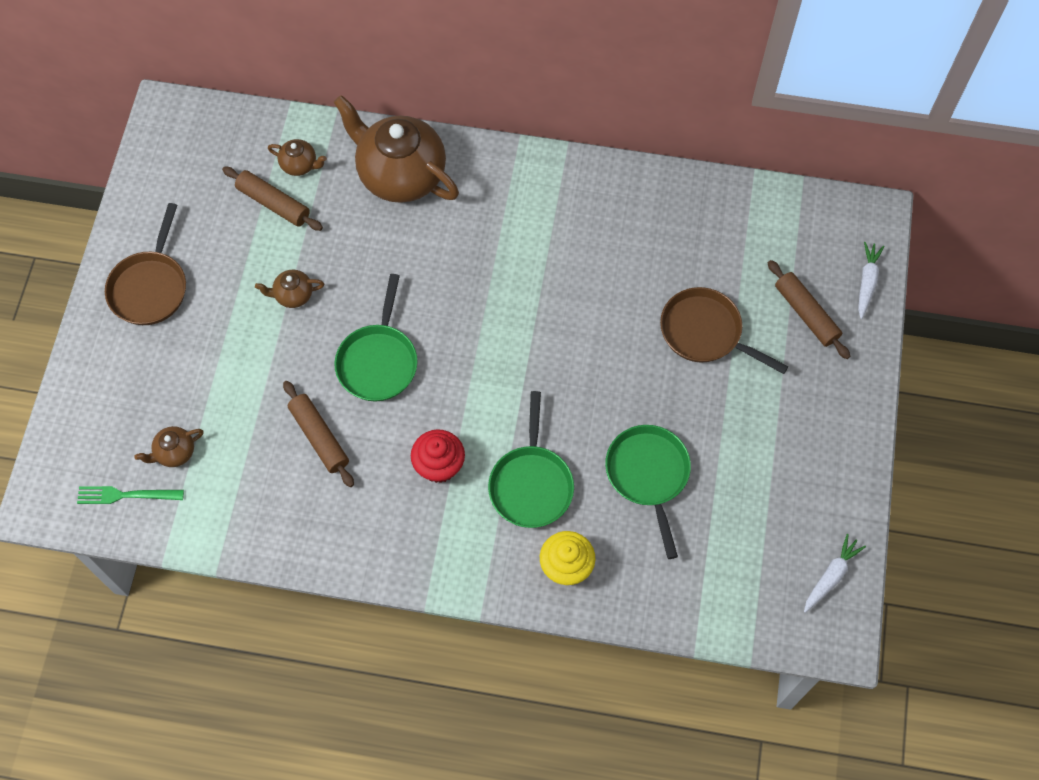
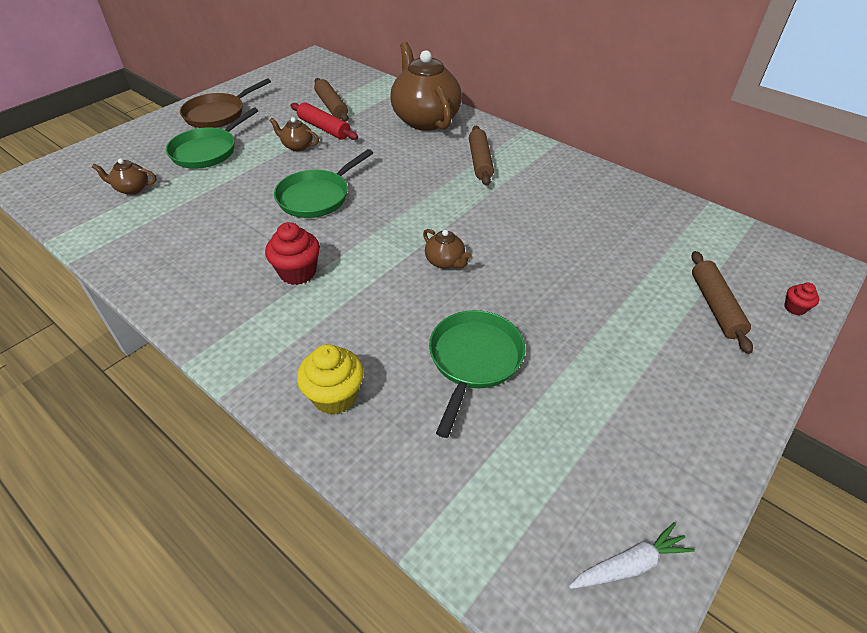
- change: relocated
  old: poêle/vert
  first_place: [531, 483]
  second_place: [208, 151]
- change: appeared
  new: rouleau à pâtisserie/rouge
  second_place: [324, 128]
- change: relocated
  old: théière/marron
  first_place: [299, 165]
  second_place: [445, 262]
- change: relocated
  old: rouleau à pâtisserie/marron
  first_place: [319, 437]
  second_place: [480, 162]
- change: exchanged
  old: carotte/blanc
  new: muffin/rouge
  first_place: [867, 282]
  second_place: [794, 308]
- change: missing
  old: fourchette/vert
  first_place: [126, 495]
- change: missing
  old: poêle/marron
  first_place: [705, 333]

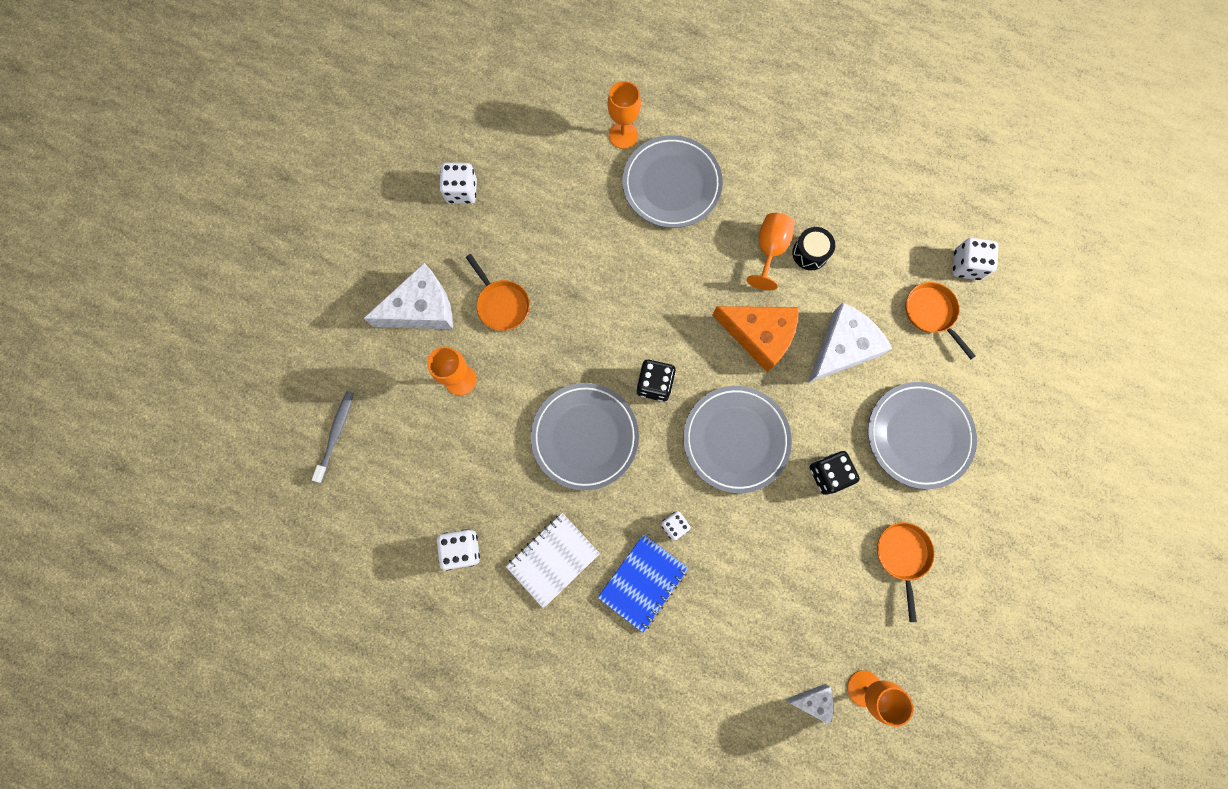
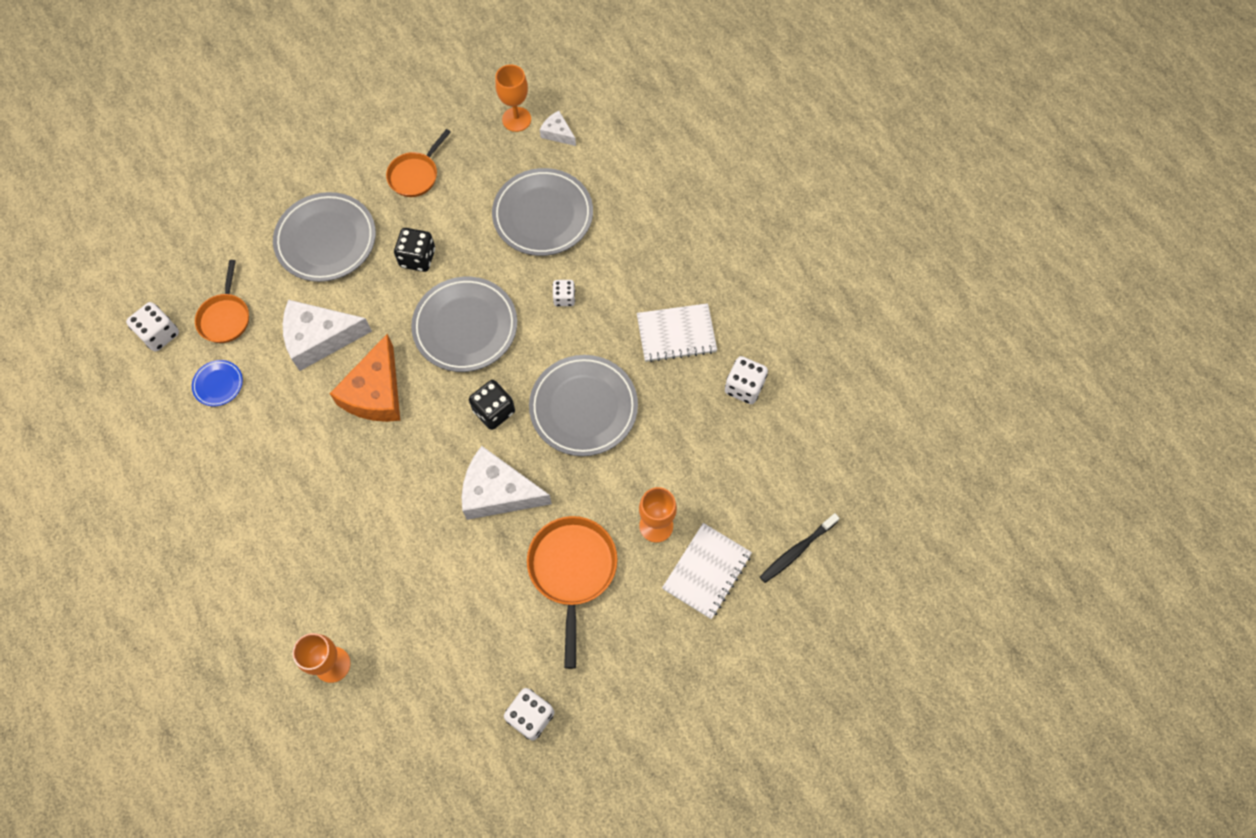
- change: appeared
  new: assiette/bleu
  second_place: [218, 384]
- change: spun
  old: fromage/orange
  first_place: [759, 335]
  second_place: [376, 392]
  degrees: -135
- change: relocated
  old: fromage/blanc
  first_place: [421, 308]
  second_place: [498, 492]
- change: relocated
  old: assiette/gris
  first_place: [671, 185]
  second_place: [543, 215]
- change: size
  old: poêle/orange
  first_place: [501, 304]
  second_place: [572, 571]
  factor: 1.54
- change: appeared
  new: carnet/blanc
  second_place: [706, 571]
- change: colour
  old: brosse à dents/gris
  new: brosse à dents/noir
  first_place: [336, 434]
  second_place: [797, 550]
- change: missing
  old: carnet/bleu
  first_place: [643, 582]
- change: missing
  old: verre à pied/orange
  first_place: [769, 250]
- change: missing
  old: tambour/noir
  first_place: [810, 253]

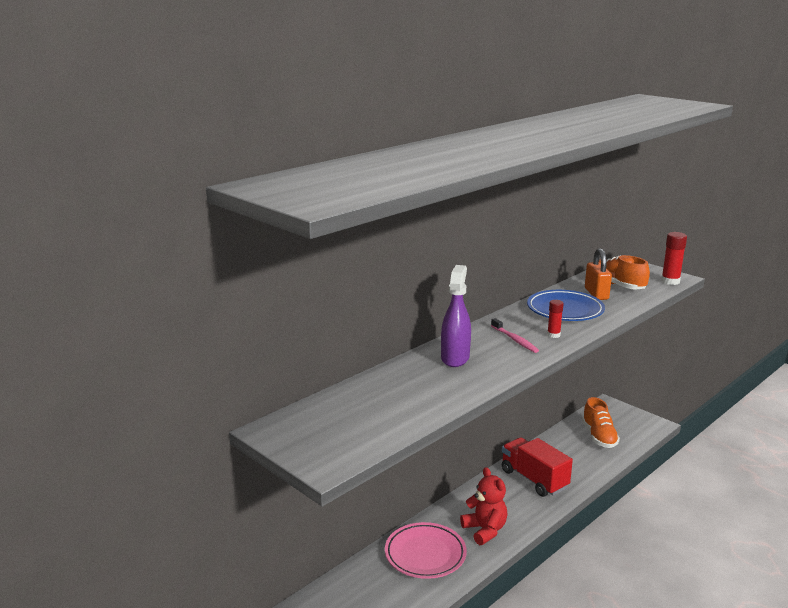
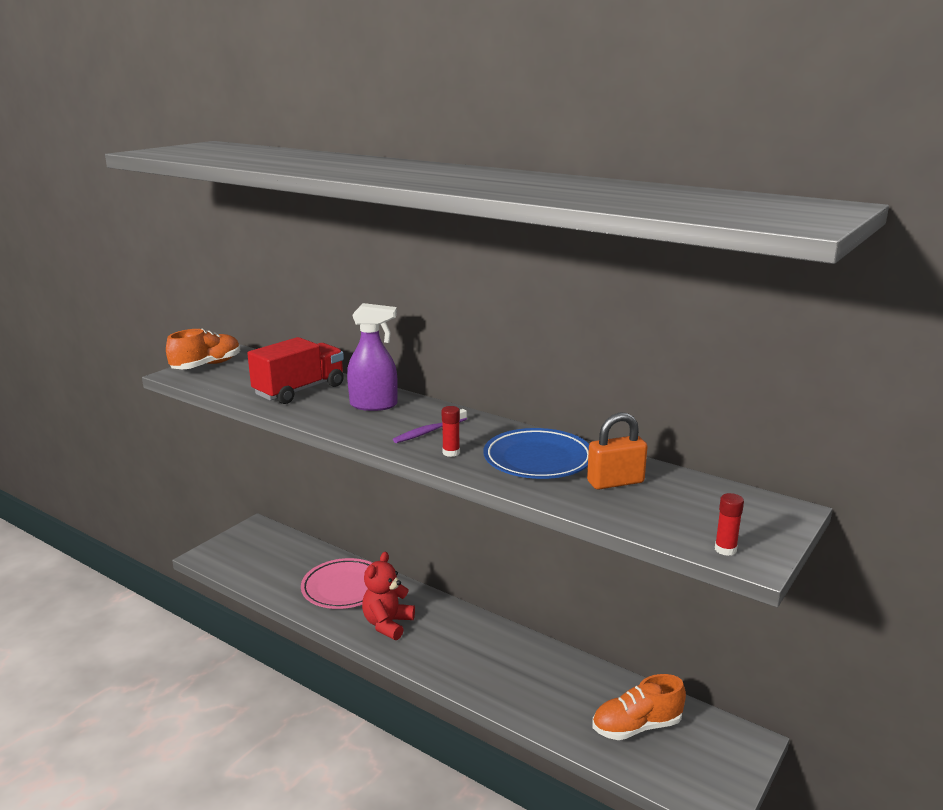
- change: relocated
  old: chaussure/orange
  first_place: [616, 285]
  second_place: [206, 365]
- change: relocated
  old: camion/rouge
  first_place: [534, 479]
  second_place: [299, 390]
- change: spun
  old: ours en peluche/rouge
  first_place: [485, 530]
  second_place: [387, 624]
  degrees: 150
- change: colour
  old: brosse à dents/rose
  new: brosse à dents/violet
  first_place: [515, 340]
  second_place: [429, 431]
- change: size
  old: bâton de colle/rouge
  first_place: [670, 281]
  second_place: [725, 549]
  factor: 0.63

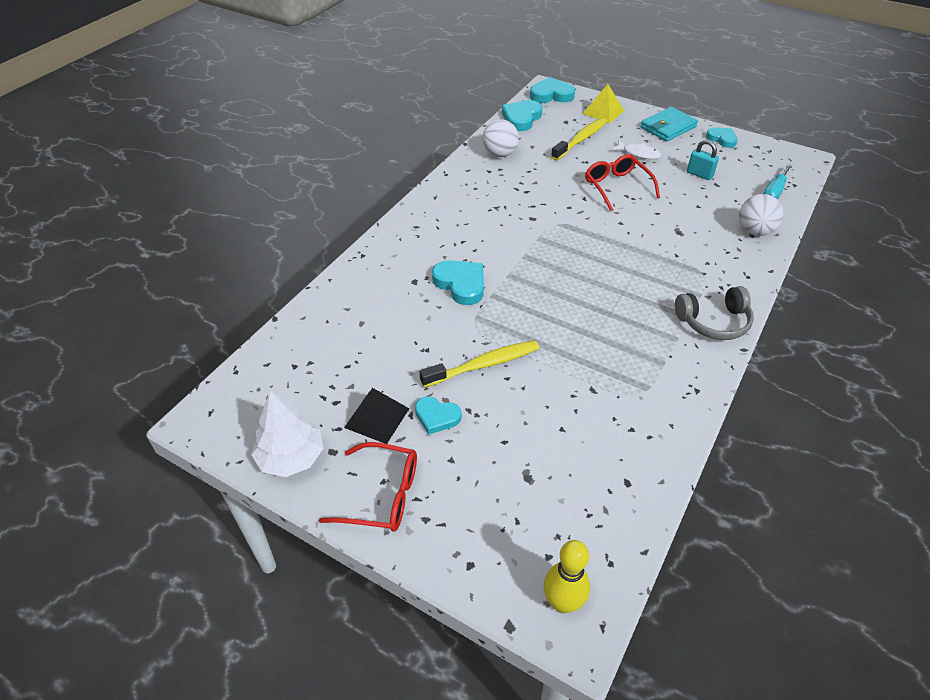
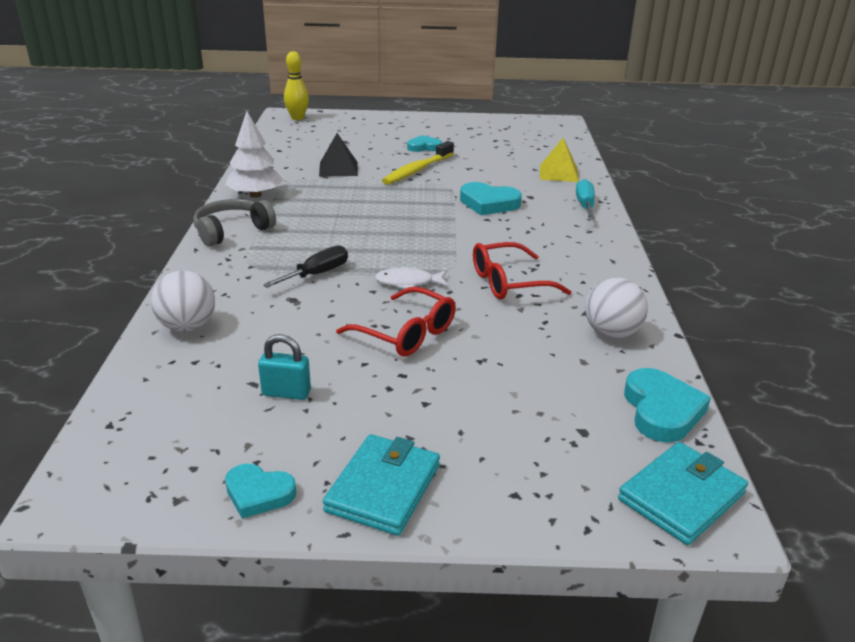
- change: relocated
  old: arbre/blanc
  first_place: [291, 457]
  second_place: [255, 195]
- change: appeared
  new: tournevis/noir
  second_place: [317, 274]
- change: relocated
  old: pyramide/noir
  first_place: [377, 417]
  second_place: [338, 169]
- change: relocated
  old: poisson/blanc
  first_place: [638, 153]
  second_place: [408, 283]
- change: relocated
  old: lunettes/rouge
  first_place: [382, 495]
  second_place: [508, 282]
- change: relocated
  old: pyramide/jaune
  first_place: [603, 112]
  second_place: [559, 173]
- change: relocated
  old: tournevis/turquoise
  first_place: [774, 192]
  second_place: [585, 205]
- change: exchanged
  old: cœur/turquoise
  new: portefeuille/turquoise
  first_place: [551, 95]
  second_place: [681, 496]
- change: missing
  old: brosse à dents/jaune
  first_place: [581, 139]

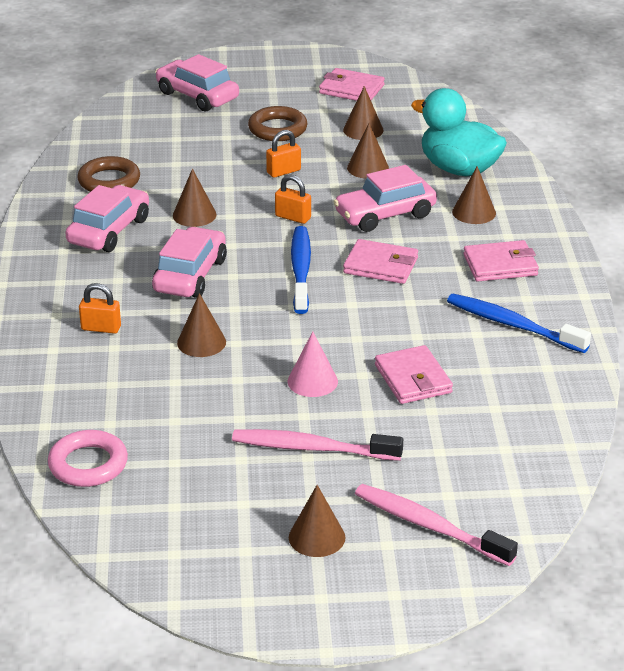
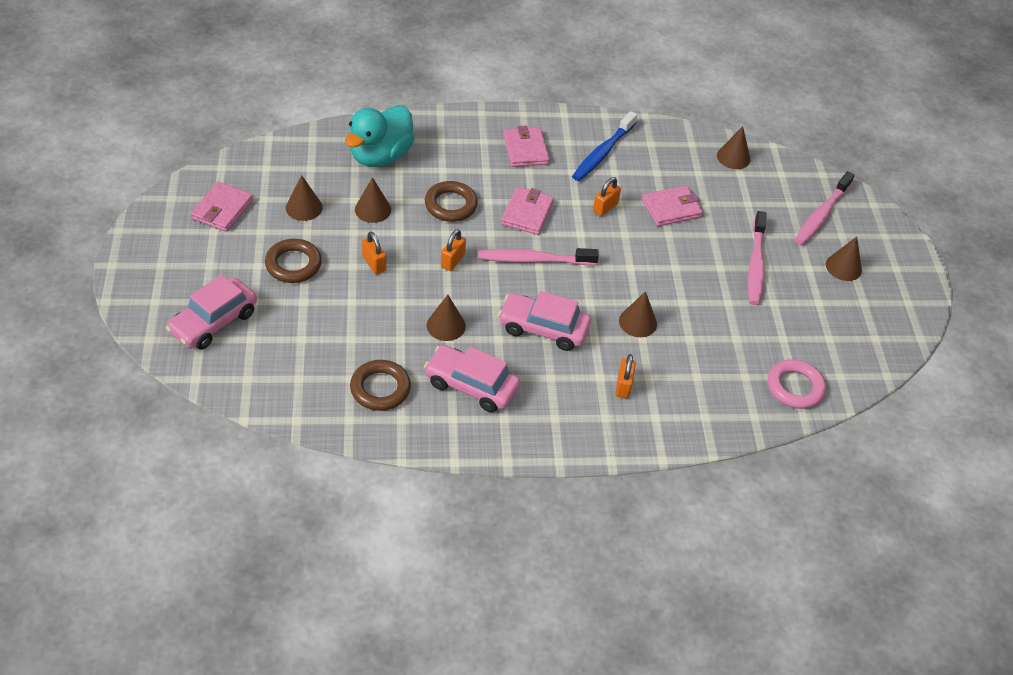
- change: exchanged
  old: voiture/rose
  new: anneau/marron
  first_place: [385, 214]
  second_place: [450, 205]
- change: colour
  old: brosse à dents/bleu
  new: brosse à dents/rose
  first_place: [300, 270]
  second_place: [534, 260]
- change: appeared
  new: cadenas/orange
  second_place: [605, 207]
- change: relocated
  old: cône/marron
  first_place: [474, 212]
  second_place: [733, 157]
- change: missing
  old: cône/rose
  first_place: [312, 381]

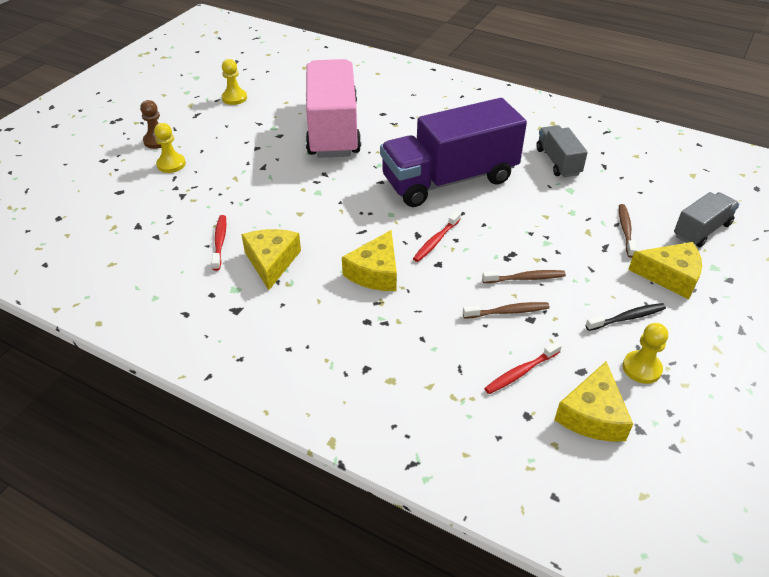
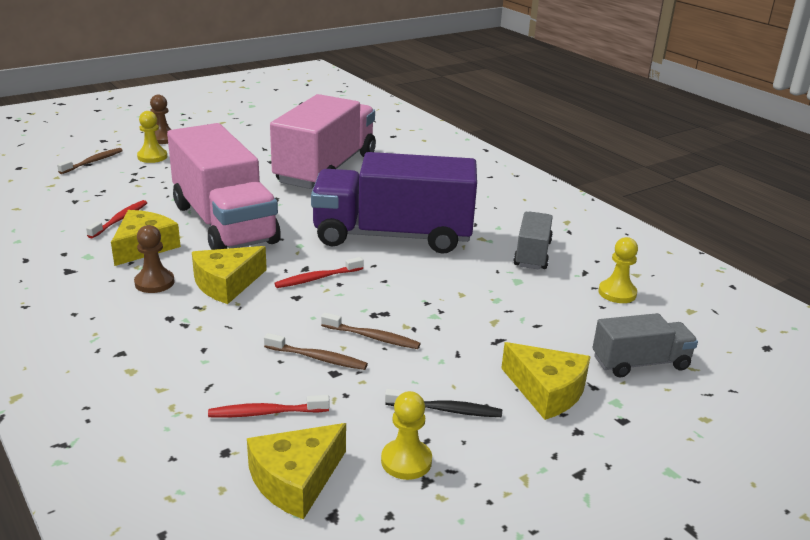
- change: relocated
  old: brosse à dents/marron
  first_place: [625, 230]
  second_place: [93, 162]
- change: appeared
  new: pion/marron
  second_place: [154, 283]
- change: appeared
  new: camion/rose
  second_place: [224, 223]
- change: relocated
  old: pion/jaune
  first_place: [234, 98]
  second_place: [617, 293]

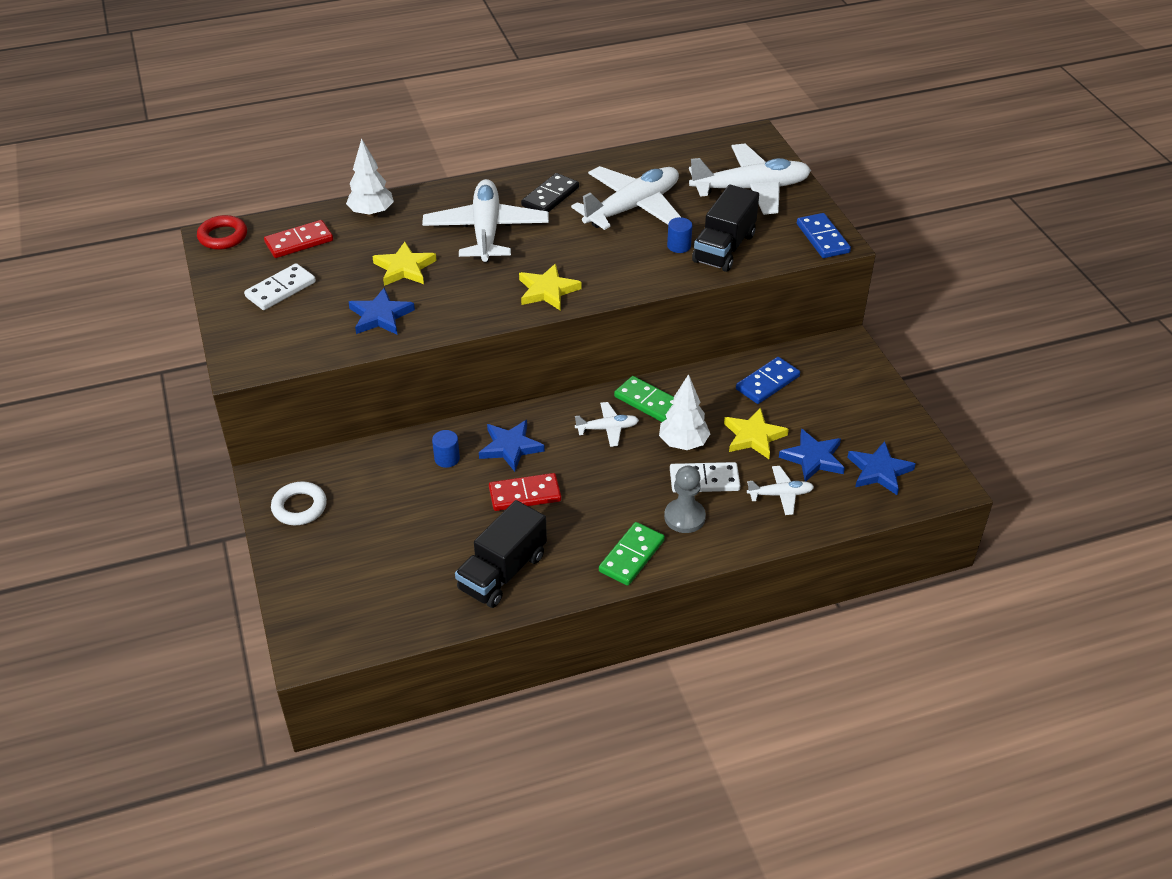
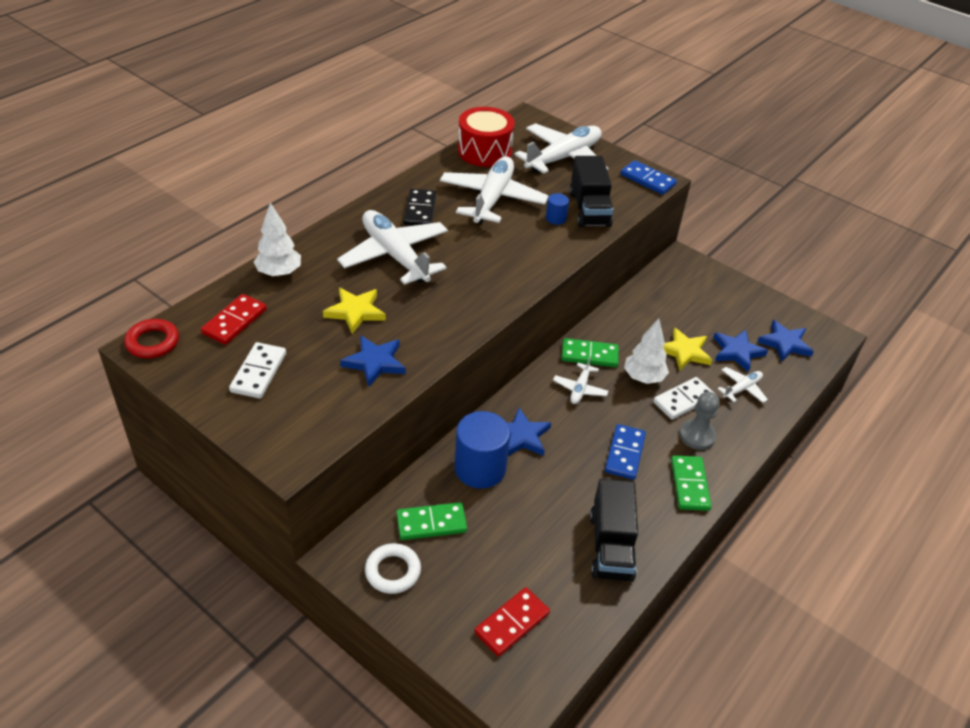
- change: appeared
  new: domino/vert
  second_place: [431, 523]
- change: size
  old: cylindre/bleu
  first_place: [447, 458]
  second_place: [480, 468]
  factor: 2.14
- change: appeared
  new: tambour/rouge
  second_place: [484, 151]
- change: relocated
  old: domino/rouge
  first_place: [525, 495]
  second_place: [512, 623]
- change: spun
  old: avion/blanc
  first_place: [607, 428]
  second_place: [580, 389]
  degrees: 150
- change: relocated
  old: domino/bleu
  first_place: [767, 383]
  second_place: [624, 453]
- change: missing
  old: étoile/jaune
  first_place: [547, 290]

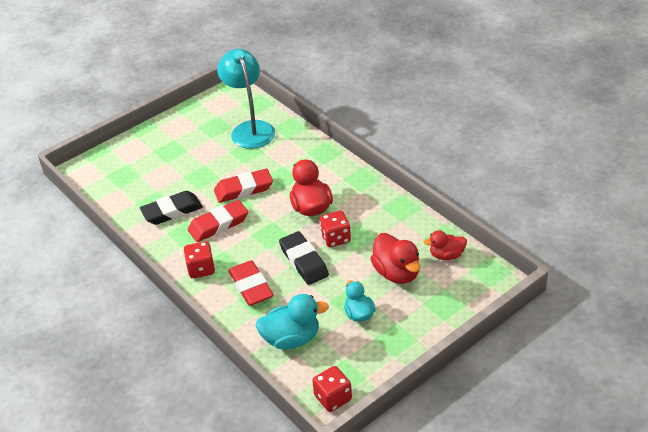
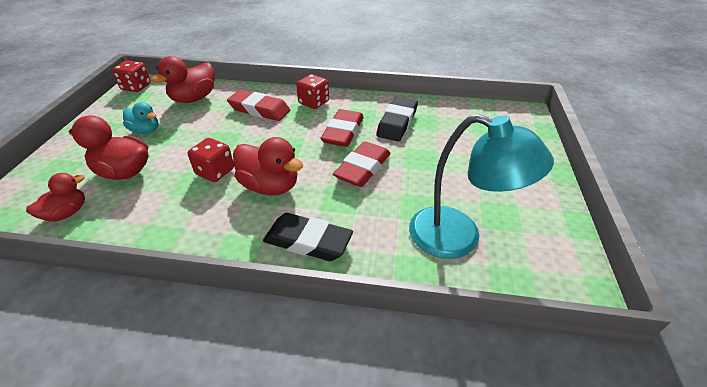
- change: colour
  old: canard/turquoise
  new: canard/rouge
  first_place: [291, 339]
  second_place: [194, 98]
- change: relocated
  old: gomme/noir
  first_place: [303, 261]
  second_place: [308, 241]

